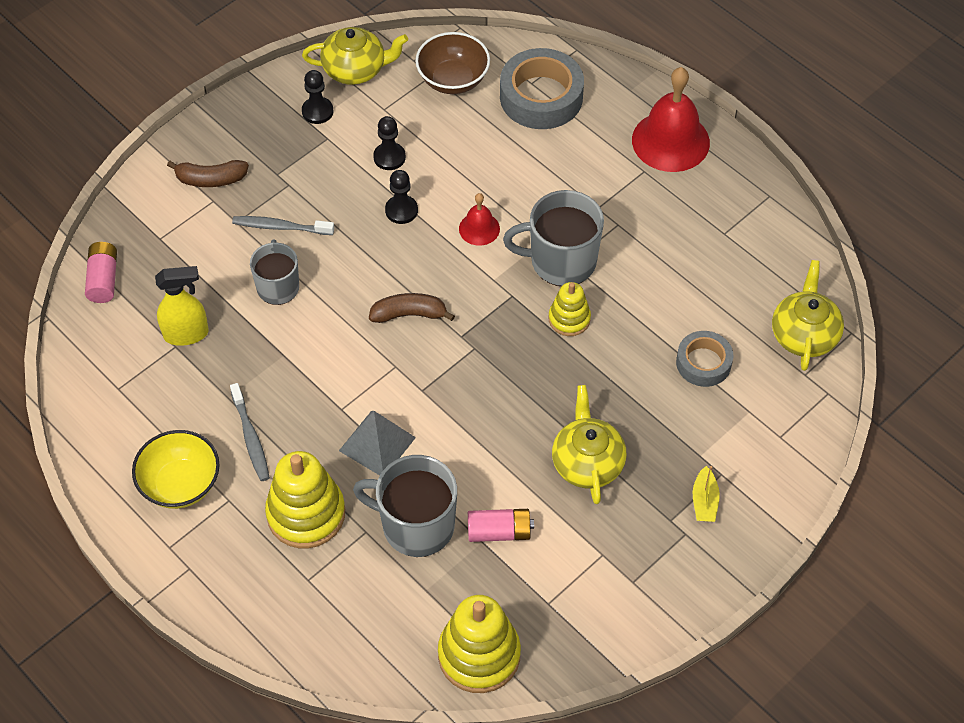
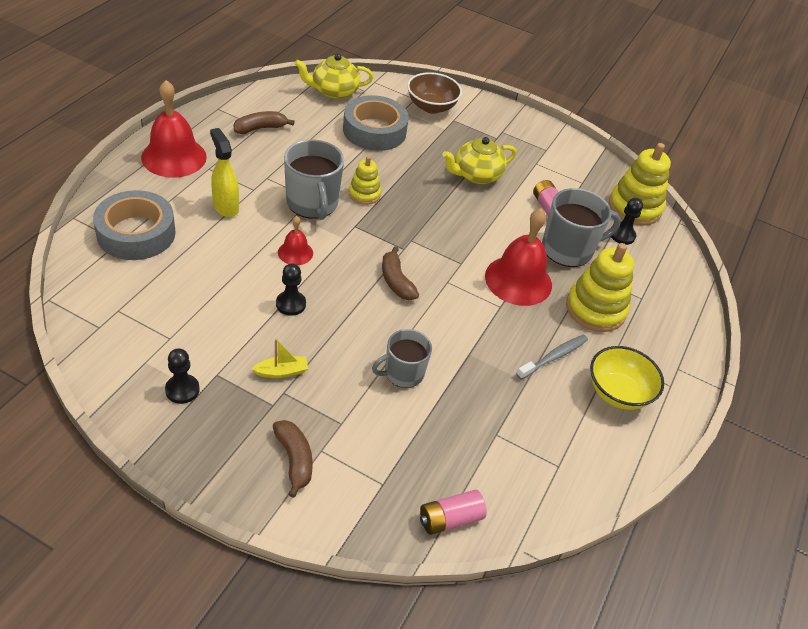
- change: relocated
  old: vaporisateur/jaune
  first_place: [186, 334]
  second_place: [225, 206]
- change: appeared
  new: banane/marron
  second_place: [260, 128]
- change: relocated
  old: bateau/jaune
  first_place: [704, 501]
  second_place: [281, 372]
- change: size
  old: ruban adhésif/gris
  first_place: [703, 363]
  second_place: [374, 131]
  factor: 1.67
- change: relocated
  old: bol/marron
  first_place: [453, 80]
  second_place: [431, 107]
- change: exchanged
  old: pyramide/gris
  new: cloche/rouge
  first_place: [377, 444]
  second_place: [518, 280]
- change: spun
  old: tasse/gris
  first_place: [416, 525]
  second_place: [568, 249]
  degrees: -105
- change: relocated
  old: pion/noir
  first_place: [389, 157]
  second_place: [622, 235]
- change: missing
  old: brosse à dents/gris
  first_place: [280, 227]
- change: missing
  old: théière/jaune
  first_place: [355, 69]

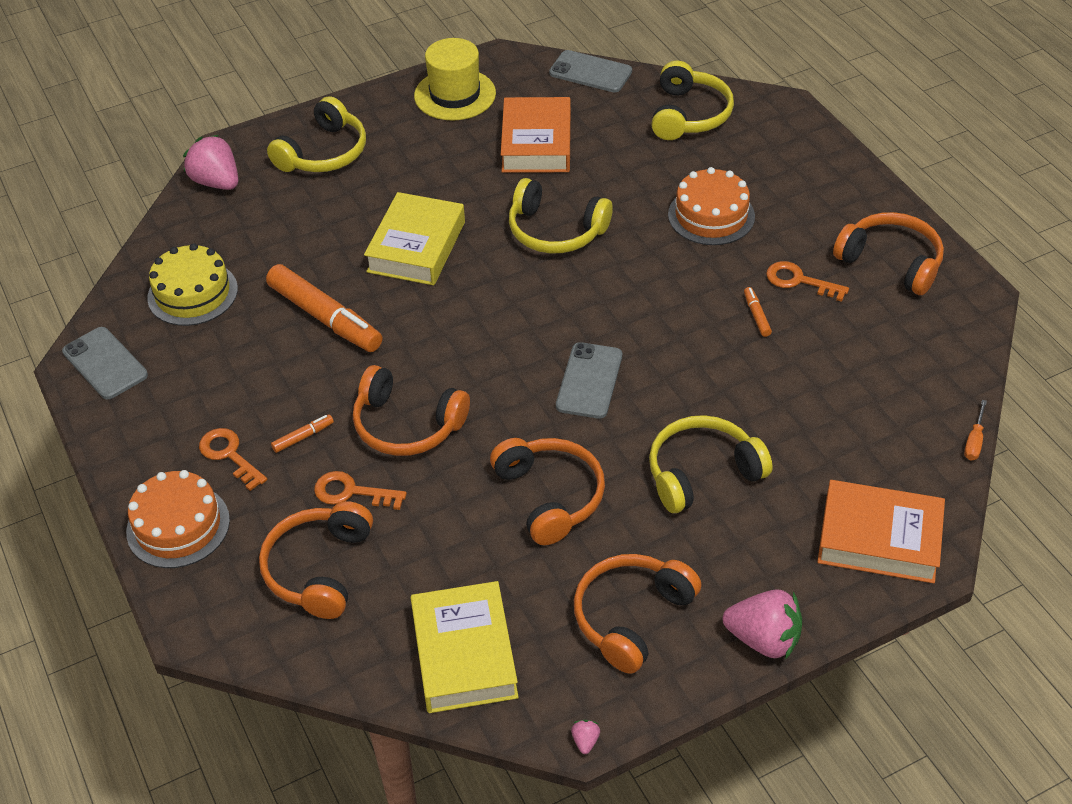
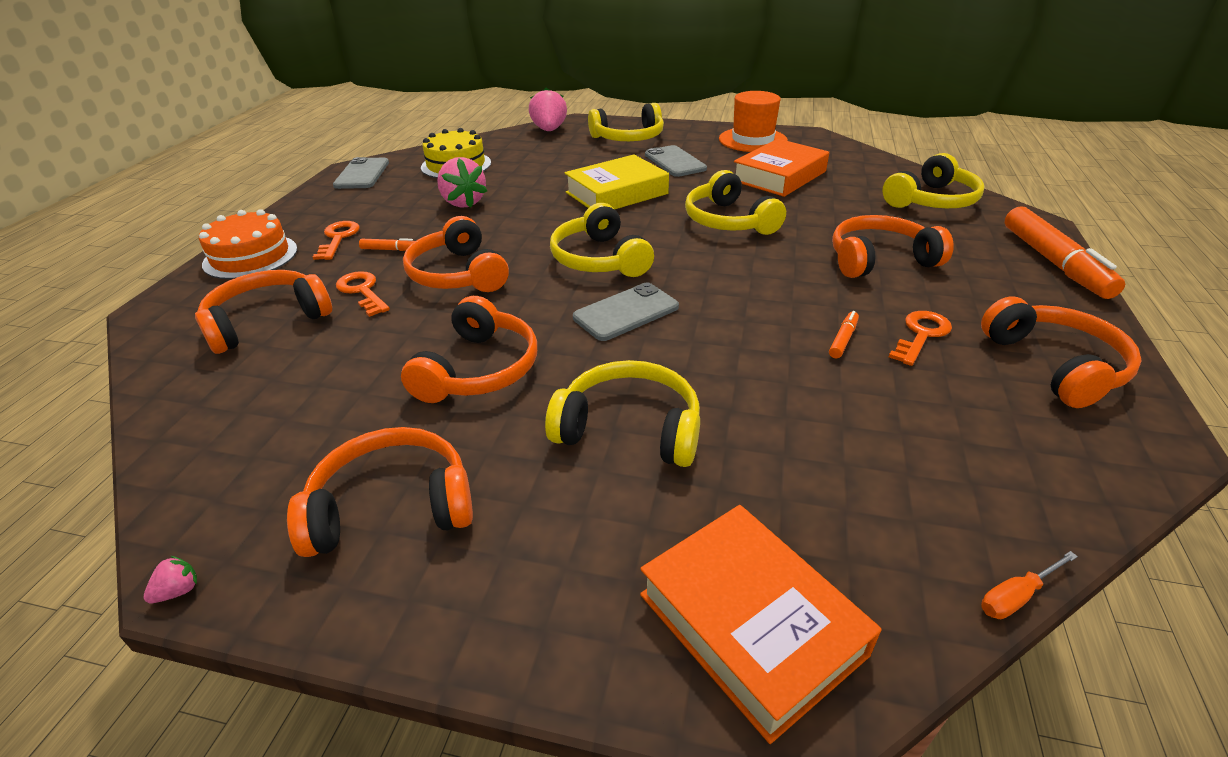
- change: relocated
  old: fraise/rose
  first_place: [763, 639]
  second_place: [463, 202]
- change: appeared
  new: casque audio/jaune
  second_place: [599, 259]
- change: relocated
  old: téléphone/gris
  first_place: [590, 72]
  second_place: [675, 162]
- change: colour
  old: chapeau/jaune
  new: chapeau/orange
  first_place: [455, 95]
  second_place: [752, 140]
- change: exchanged
  old: gâteau/orange
  new: casque audio/orange
  first_place: [711, 215]
  second_place: [879, 260]
- change: spun
  old: clé/orange
  first_place: [799, 281]
  second_place: [921, 335]
  degrees: 60
- change: relocated
  old: feutre/orange
  first_place: [324, 317]
  second_place: [1053, 262]
- change: missing
  old: livre/jaune
  first_place: [464, 654]

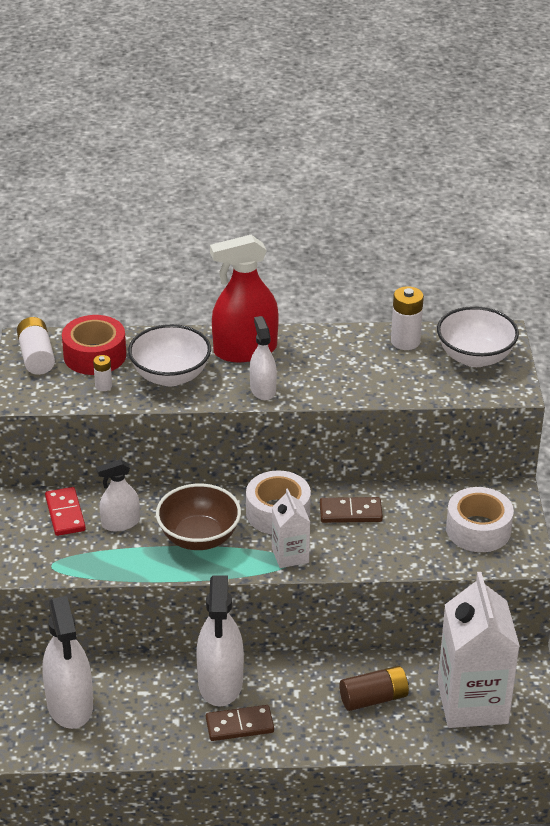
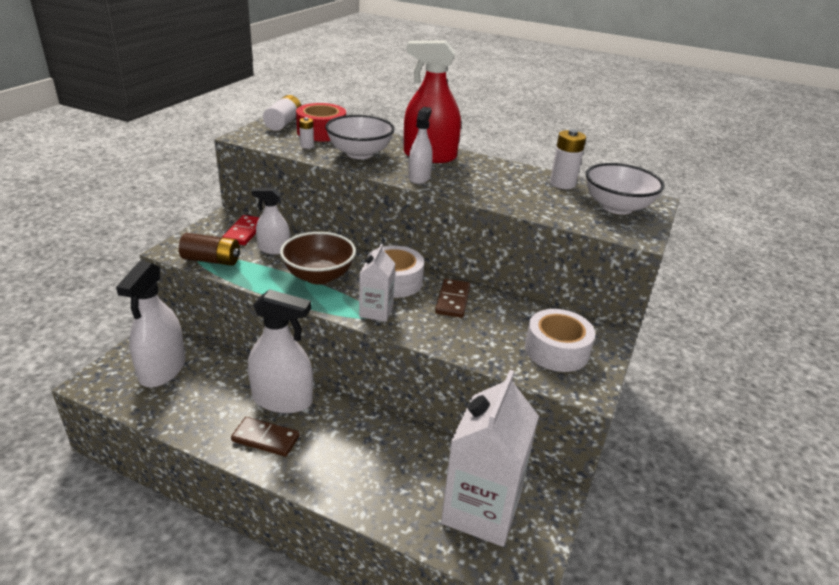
- change: relocated
  old: pile/marron
  first_place: [374, 698]
  second_place: [211, 260]
- change: spun
  old: vaporisateur/blanc
  first_place: [220, 683]
  second_place: [282, 400]
  degrees: -105
- change: spun
  old: domino/marron
  first_place: [350, 512]
  second_place: [453, 300]
  degrees: 75

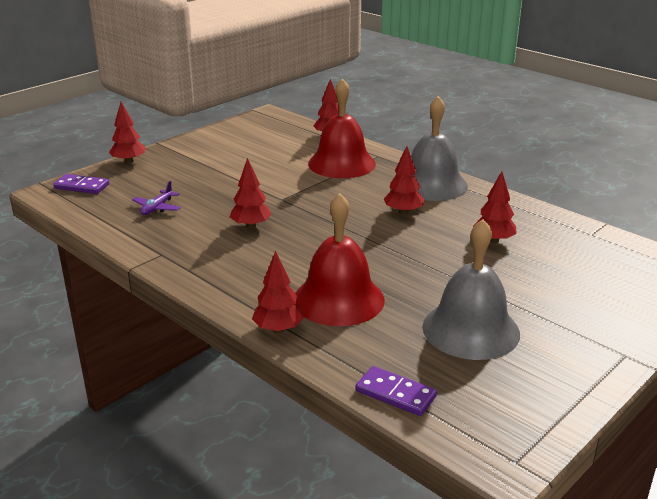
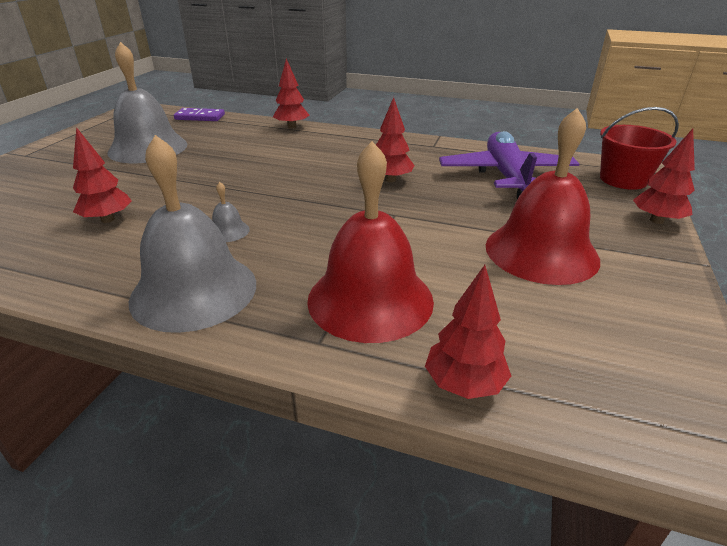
- change: exchanged
  old: arbre/rouge
  new: cloche/gris
  first_place: [403, 212]
  second_place: [228, 231]
- change: size
  old: avion/violet
  first_place: [157, 208]
  second_place: [506, 176]
  factor: 2.23
- change: relocated
  old: cloche/rouge
  first_place: [338, 299]
  second_place: [541, 252]
- change: exchanged
  old: domino/violet
  new: seau/rouge
  first_place: [81, 186]
  second_place: [623, 179]

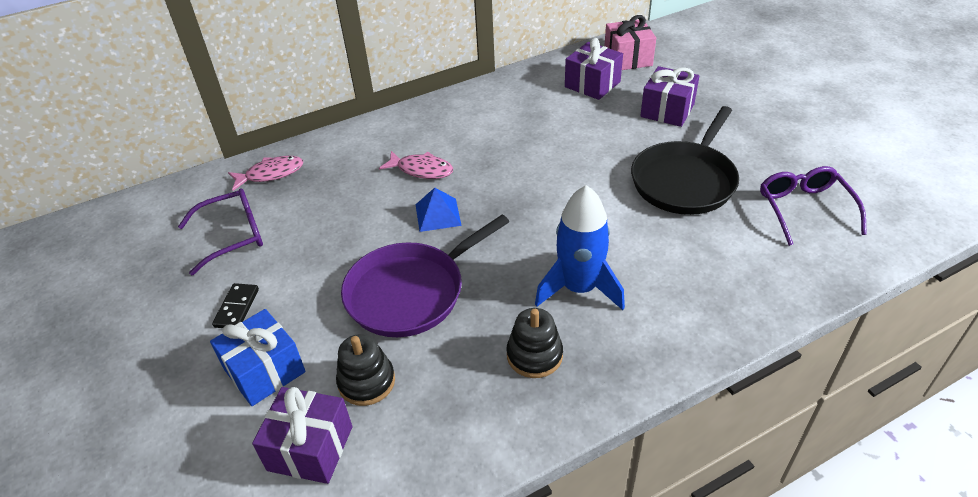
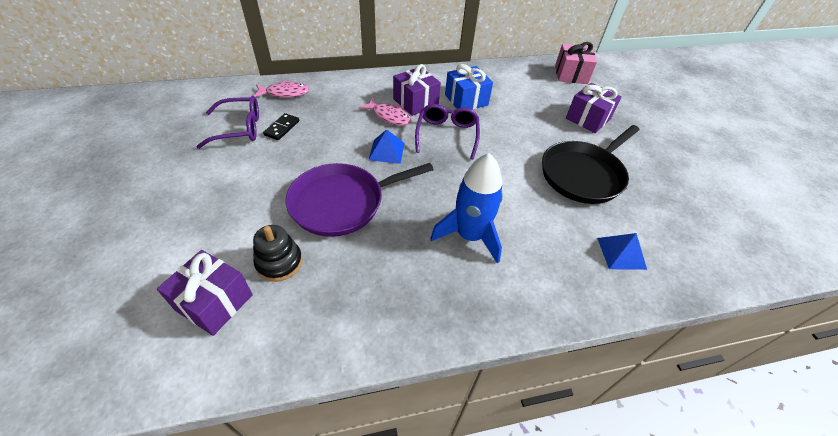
- change: relocated
  old: domino/noir
  first_place: [237, 308]
  second_place: [282, 128]
- change: relocated
  old: cadeau/violet
  first_place: [592, 84]
  second_place: [415, 102]
- change: relocated
  old: lunettes/violet
  first_place: [804, 209]
  second_place: [447, 135]
- change: relocated
  old: cadeau/bleu
  first_place: [265, 371]
  second_place: [466, 100]
- change: appeared
  new: pyramide/bleu
  second_place: [621, 253]
- change: missing
  old: jouet à empiler/noir
  first_place: [534, 355]

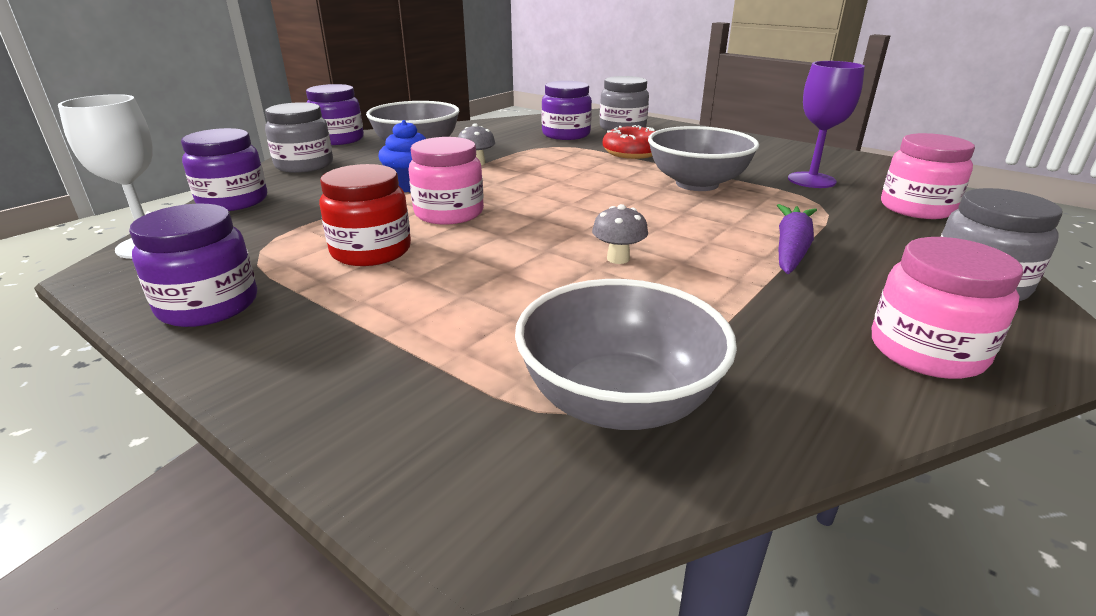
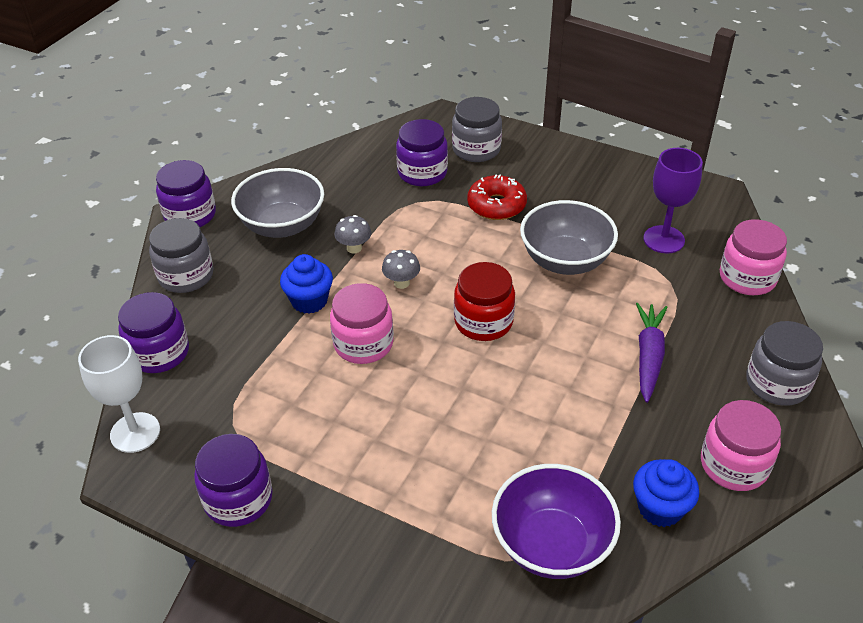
- change: relocated
  old: champignon/gris
  first_place: [618, 258]
  second_place: [401, 283]
- change: relocated
  old: bocal/rouge
  first_place: [371, 251]
  second_place: [483, 322]
- change: colour
  old: bol/gris
  new: bol/violet
  first_place: [618, 401]
  second_place: [551, 544]
- change: appeared
  new: muffin/bleu
  second_place: [660, 508]

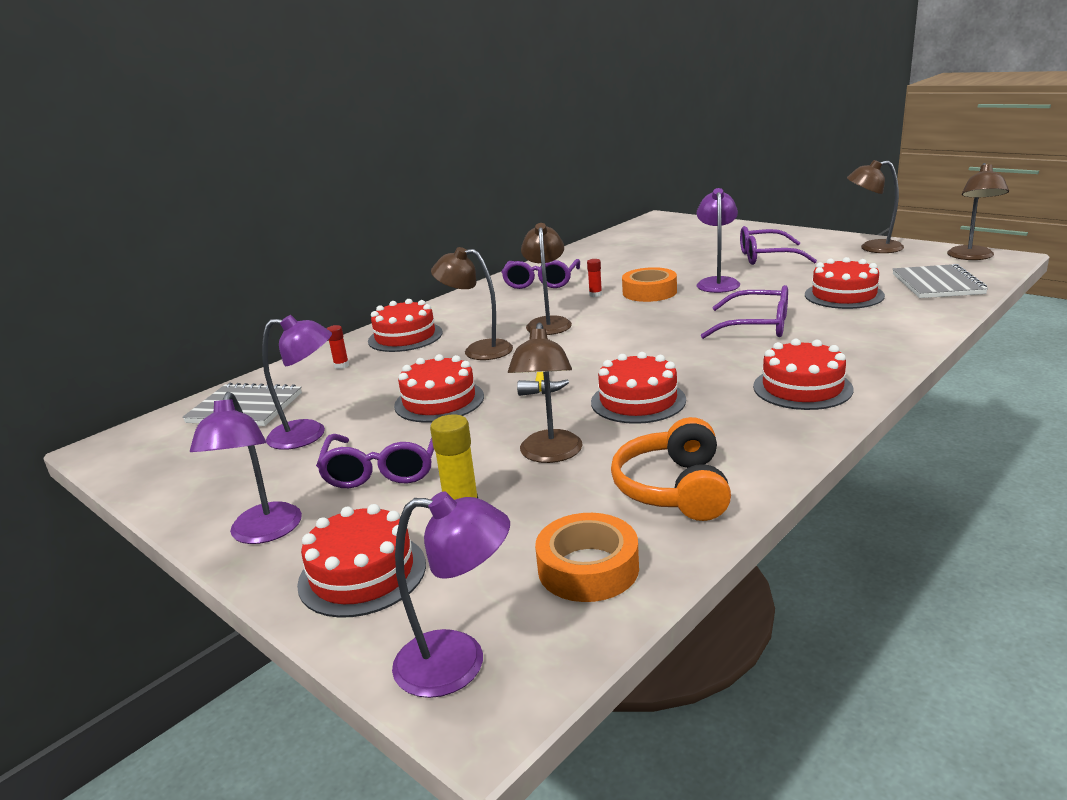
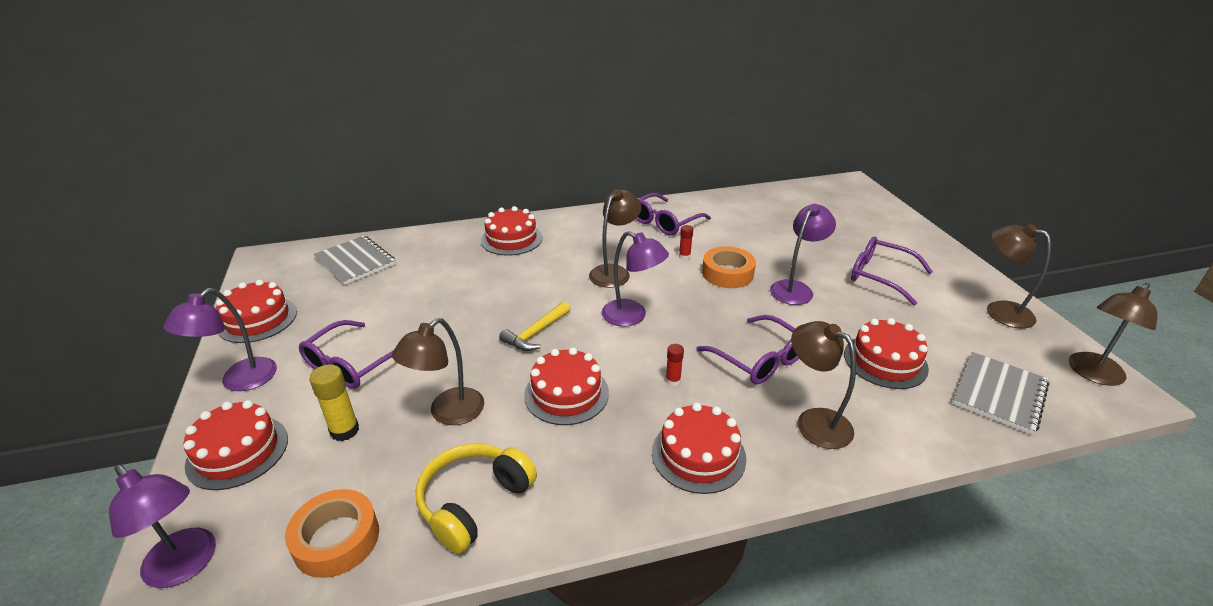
- change: relocated
  old: gâteau/rouge
  first_place: [439, 401]
  second_place: [257, 319]
- change: colour
  old: casque audio/orange
  new: casque audio/jaune
  first_place: [674, 489]
  second_place: [474, 502]
- change: relocated
  old: lampe/violet
  first_place: [309, 434]
  second_place: [632, 316]
- change: relocated
  old: bâton de colle/rouge
  first_place: [341, 365]
  second_place: [673, 381]
- change: relocated
  old: lampe/marron
  first_place: [478, 350]
  second_place: [814, 421]

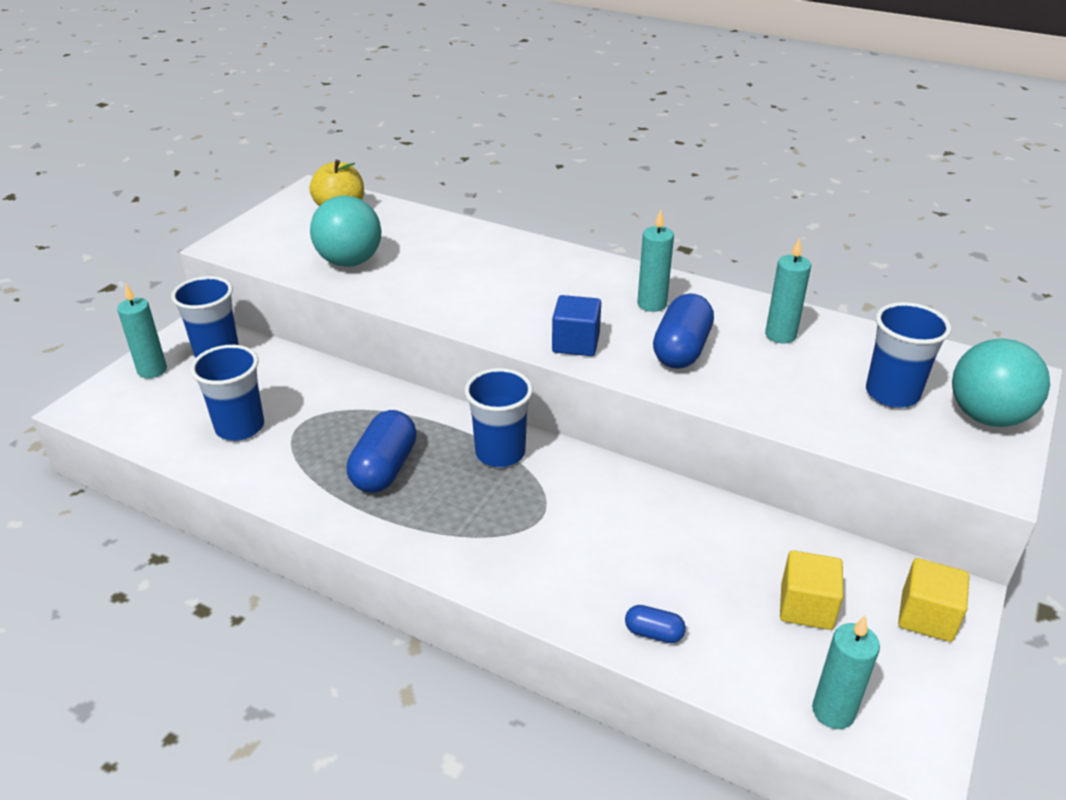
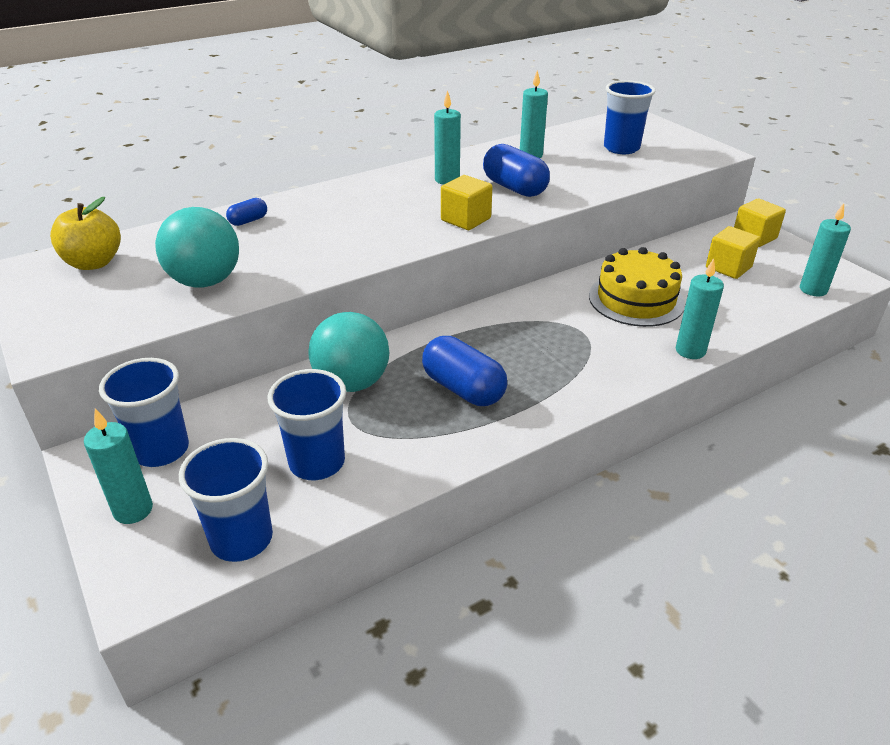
- change: relocated
  old: gobelet/bleu
  first_place: [500, 453]
  second_place: [241, 539]
- change: relocated
  old: gélule/bleu
  first_place: [653, 633]
  second_place: [248, 221]
- change: relocated
  old: balle/turquoise
  first_place: [987, 417]
  second_place: [352, 383]
- change: colour
  old: cube/bleu
  new: cube/jaune
  first_place: [576, 343]
  second_place: [466, 219]
- change: appeared
  new: gâteau/jaune
  second_place: [636, 299]
- change: appeared
  new: bougie/turquoise
  second_place: [690, 351]

